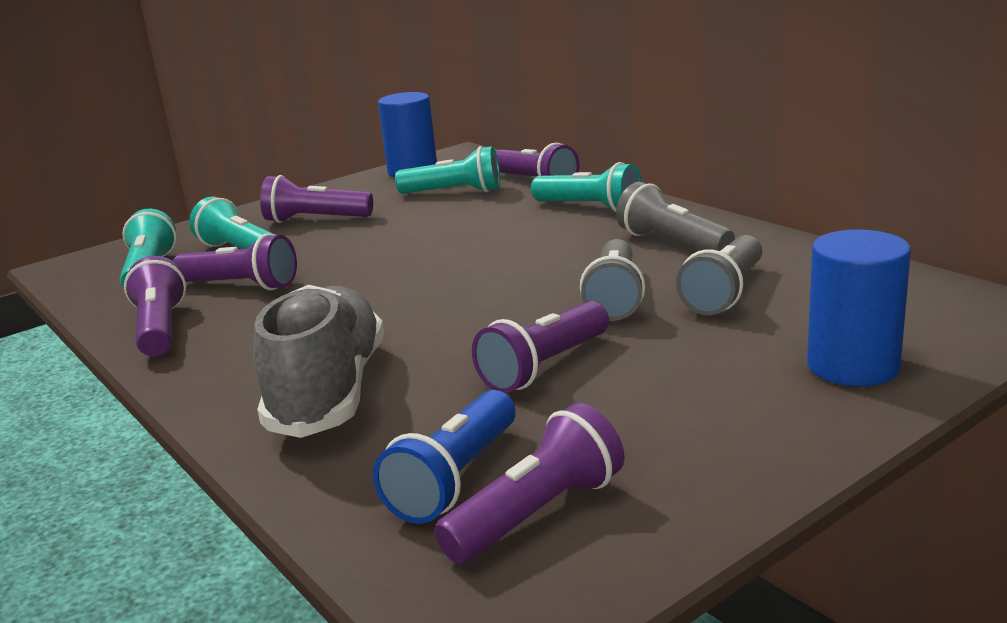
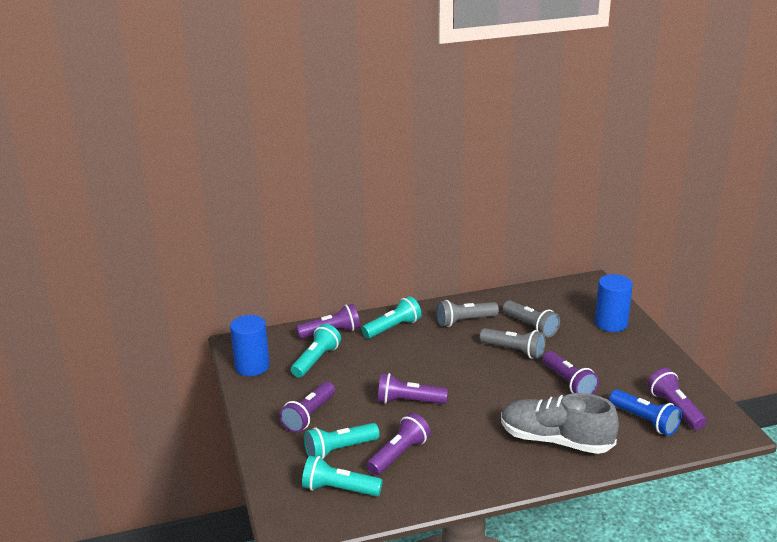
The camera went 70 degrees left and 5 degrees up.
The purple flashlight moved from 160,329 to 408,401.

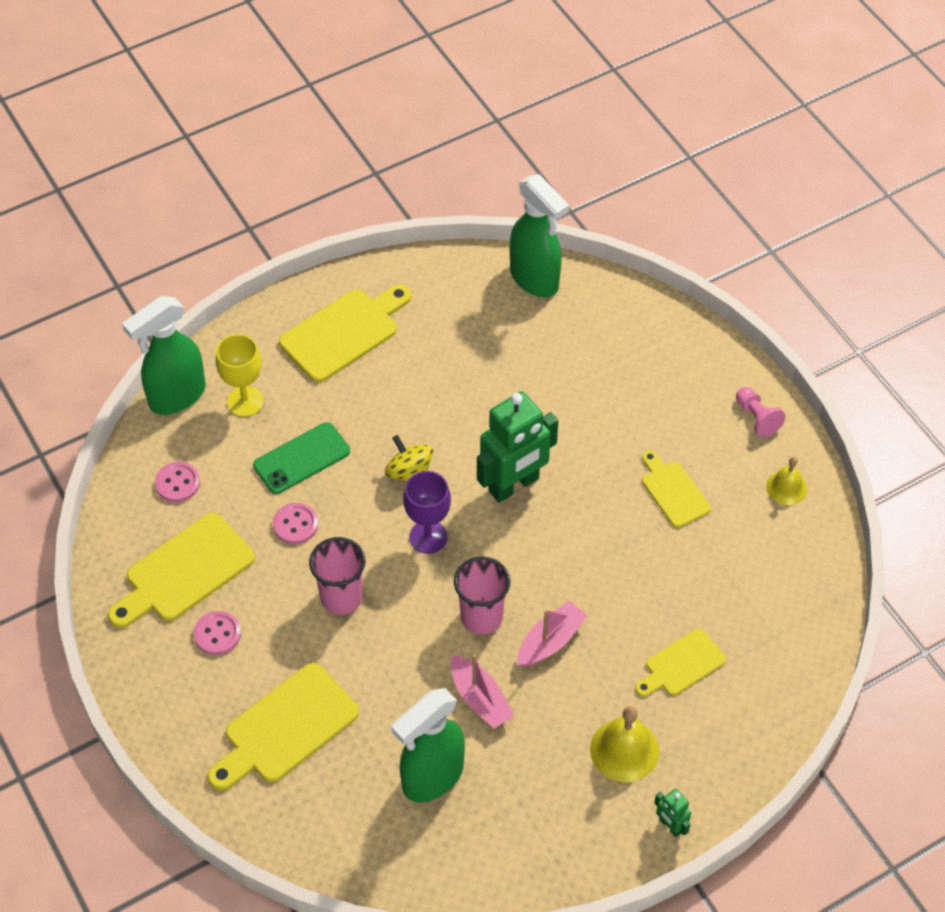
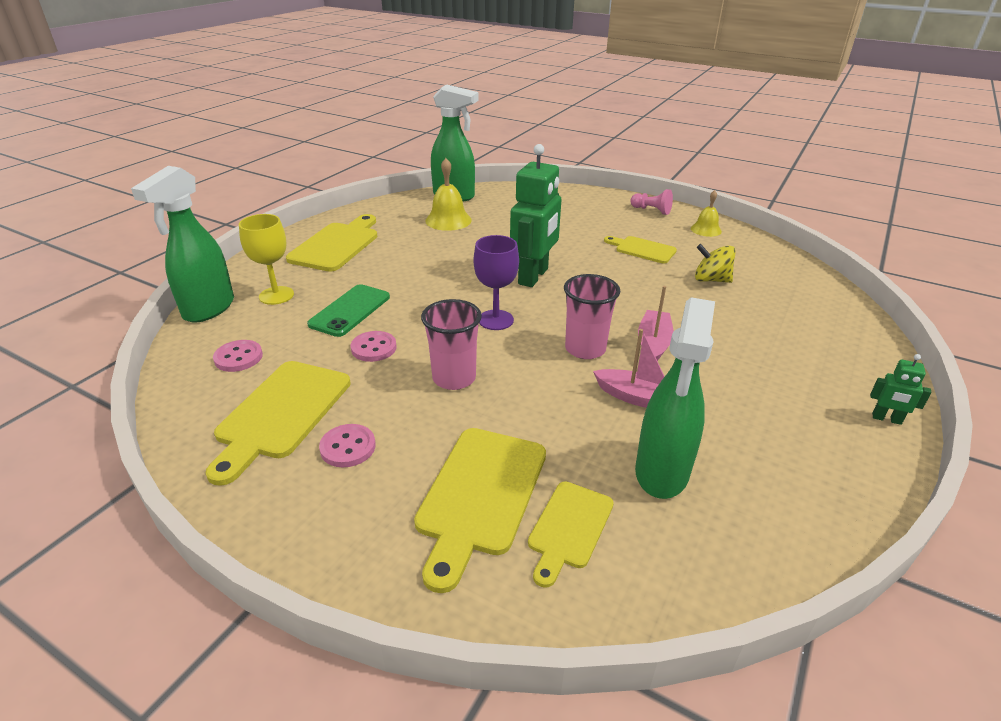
The camera went 30 degrees left and 20 degrees down.
The yellow spinning top moved from 409,473 to 711,280.
The yellow cutting board moved from 681,665 to 569,528.
The yellow bell moved from 624,750 to 448,220.

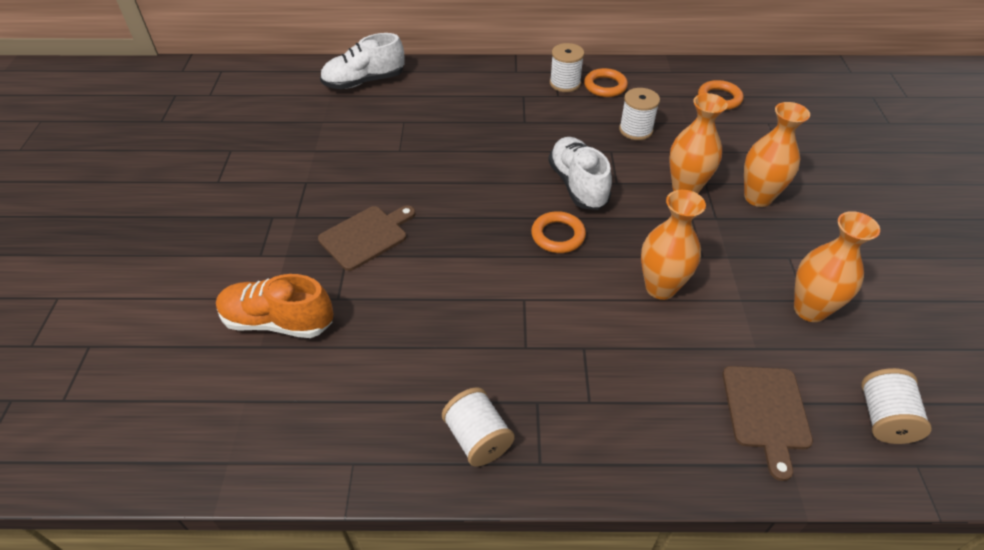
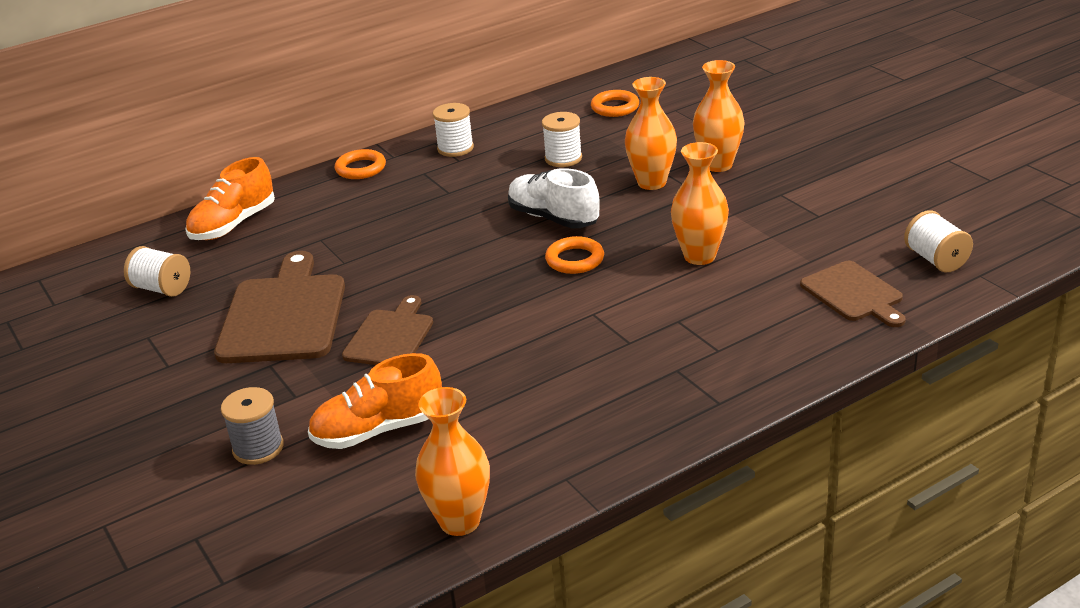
The camera went 30 degrees left and 15 degrees down.
The white shoe at 364,81 became the orange shoe at 233,225.
The orange ring moved from 605,86 to 361,168.
The orange vase moved from 809,309 to 460,521.
The white spool moved from 478,438 to 162,288.
The brown cutting board at 284,315 appeared.
The grey spool at 258,448 appeared.

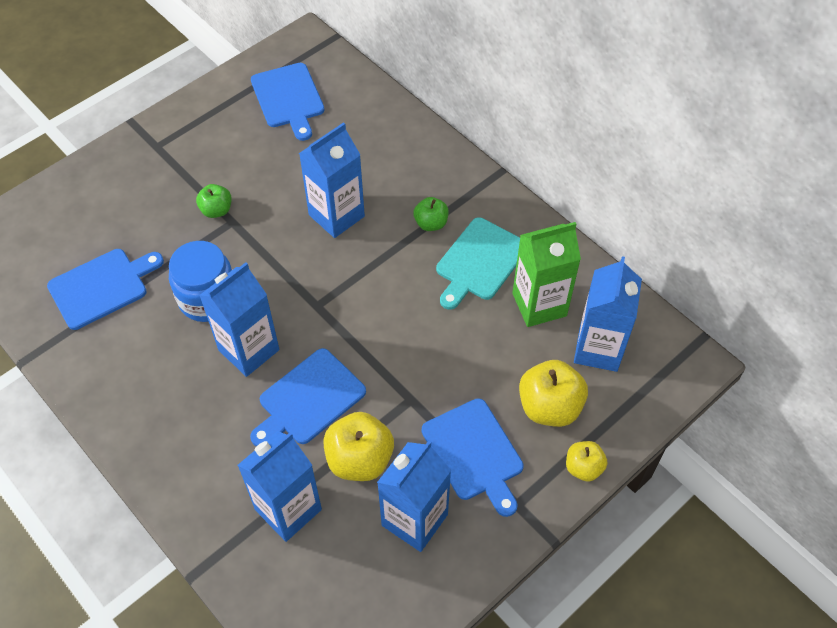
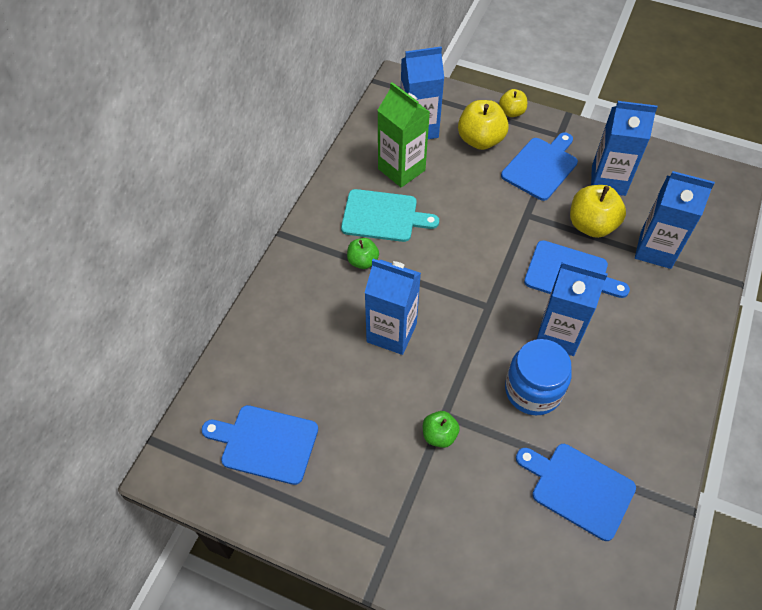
The camera went 115 degrees left and 0 degrees up.
The blue cutting board at 288,98 turned 120 degrees counterclockwise.

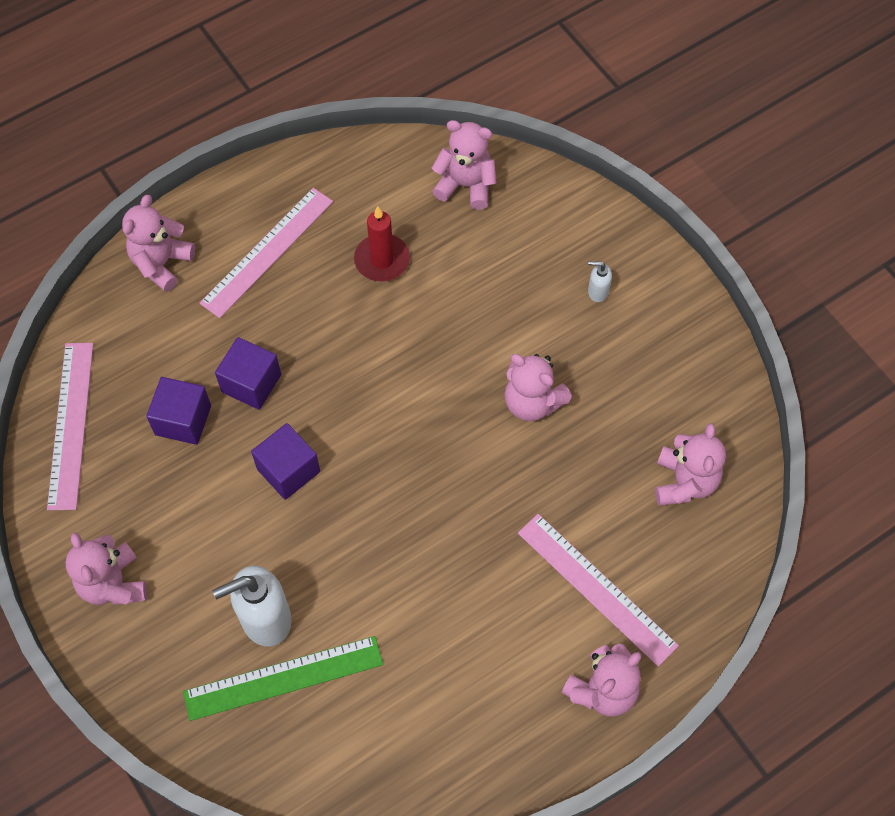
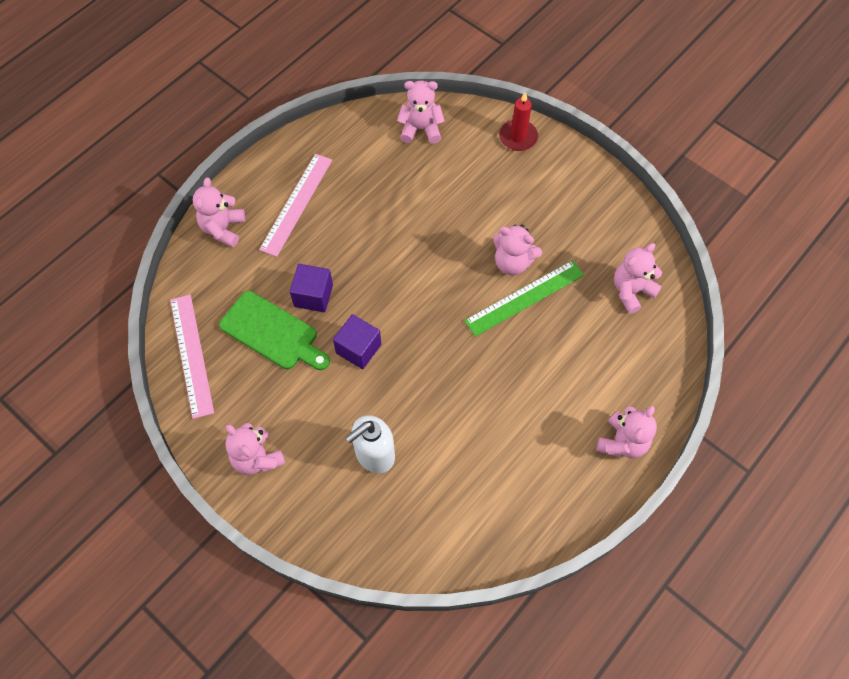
The camera went 15 degrees left and 0 degrees up.
The red candle moved from 382,260 to 518,137.
The white soap dispenser at 597,291 disappeared.
The purple cube at 183,420 was replaced by the green cutting board at 272,332.
The pink teddy bear at 684,482 turned 120 degrees counterclockwise.
The pink ruler at 596,588 disappeared.
The green ruler moved from 283,678 to 524,297.

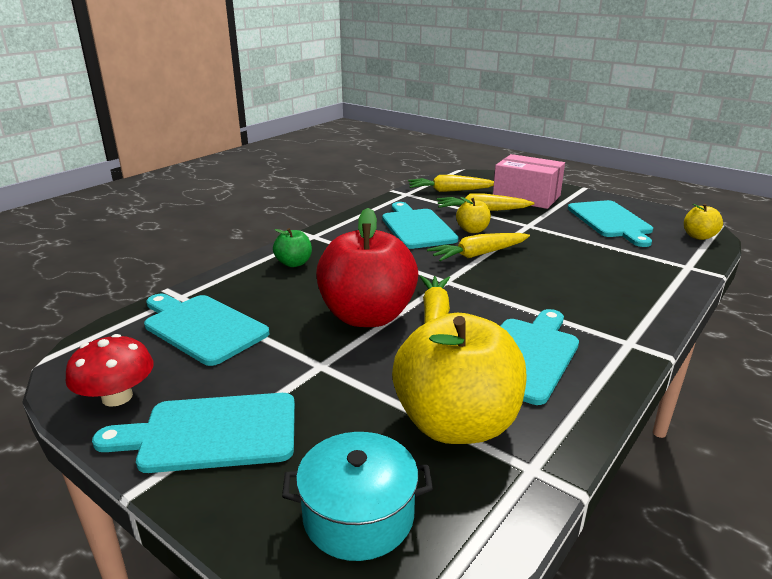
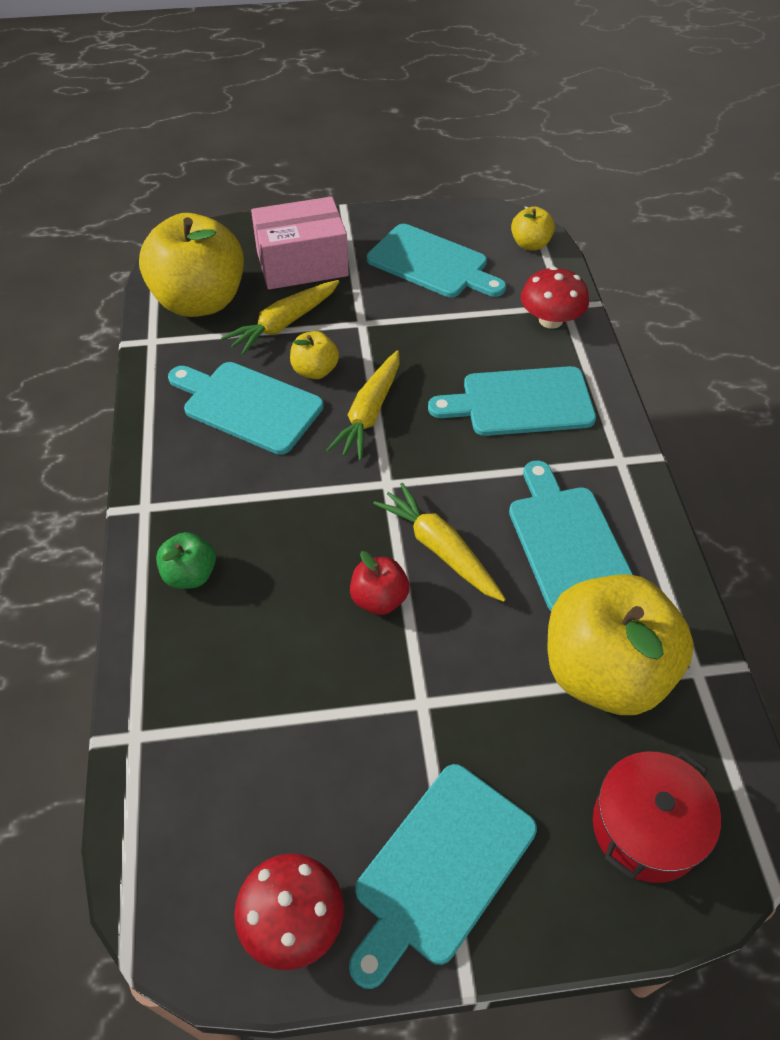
The camera went 45 degrees left and 25 degrees up.
The yellow carrot at 450,191 was replaced by the yellow apple at 200,301.
The red apple at 367,316 changed to 0.45 times the size.
The turquoise cutting board moved from 202,327 to 521,402.
The turquoise pot at 358,515 became the red pot at 646,827.
The red mushroom at 550,320 appeared.

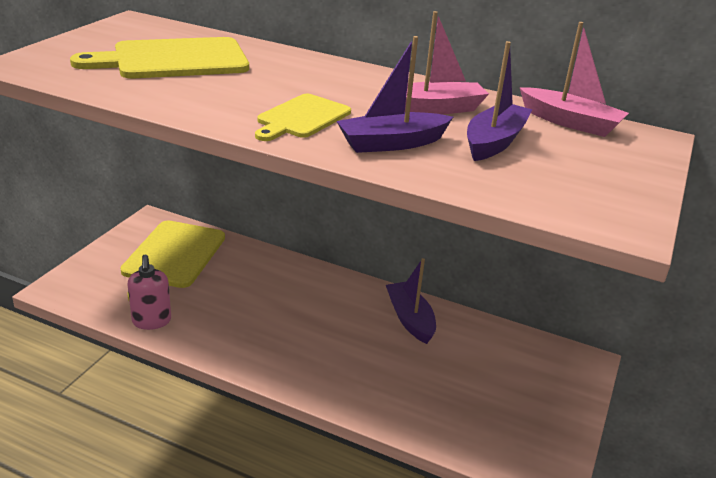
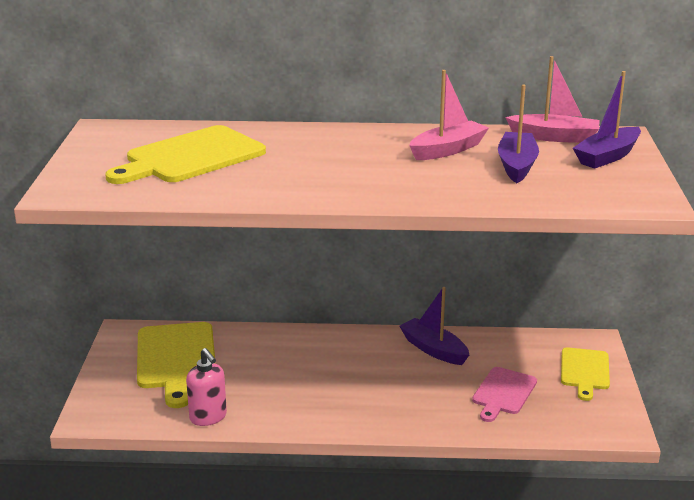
The camera went 20 degrees left and 5 degrees down.
The purple boat moved from 392,143 to 607,157.
The yellow cutting board moved from 302,118 to 585,371.
The pink cutting board at 503,393 appeared.

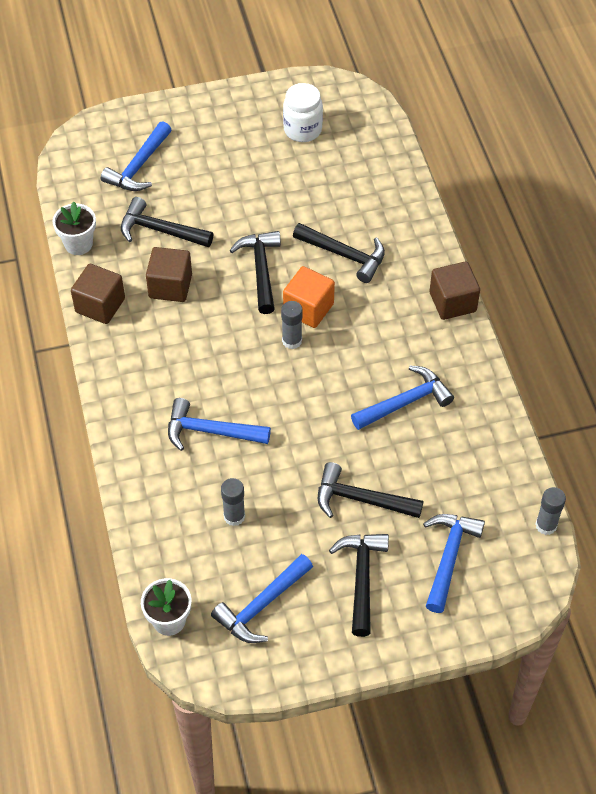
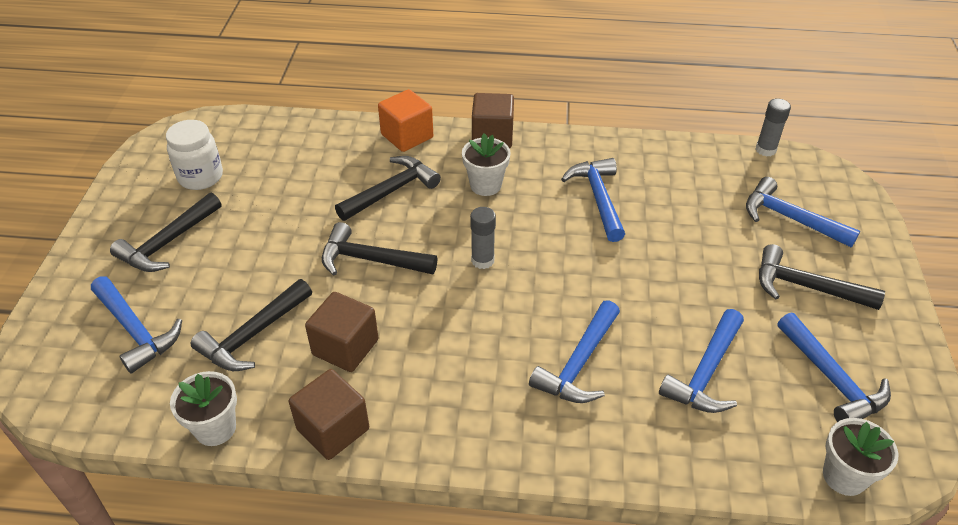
The camera went 70 degrees left and 10 degrees down.
The orange cube moved from 308,308 to 407,136.
The black hammer moved from 361,499 to 168,243.
The grey glue stick at 234,516 was replaced by the blue hammer at 706,373.
The white flower pot at 485,185 appeared.

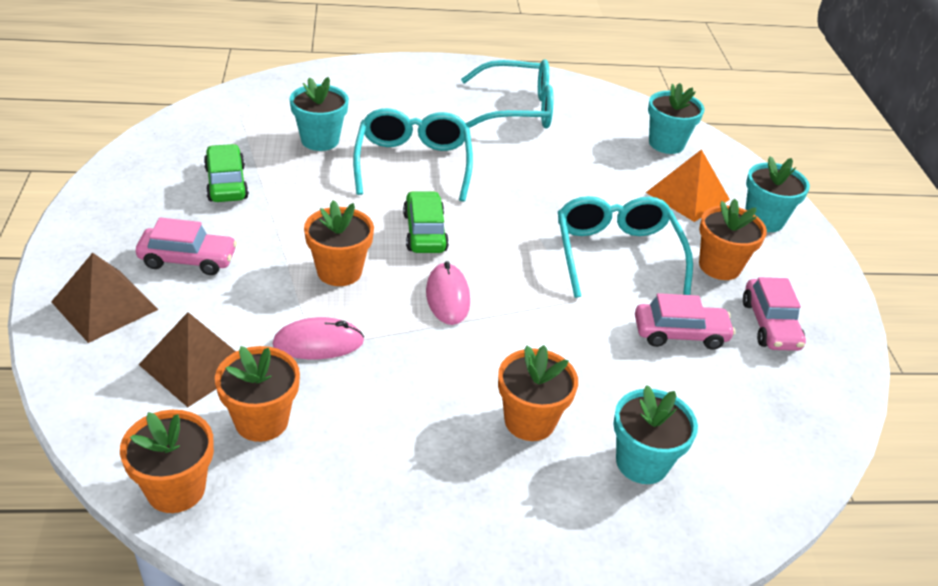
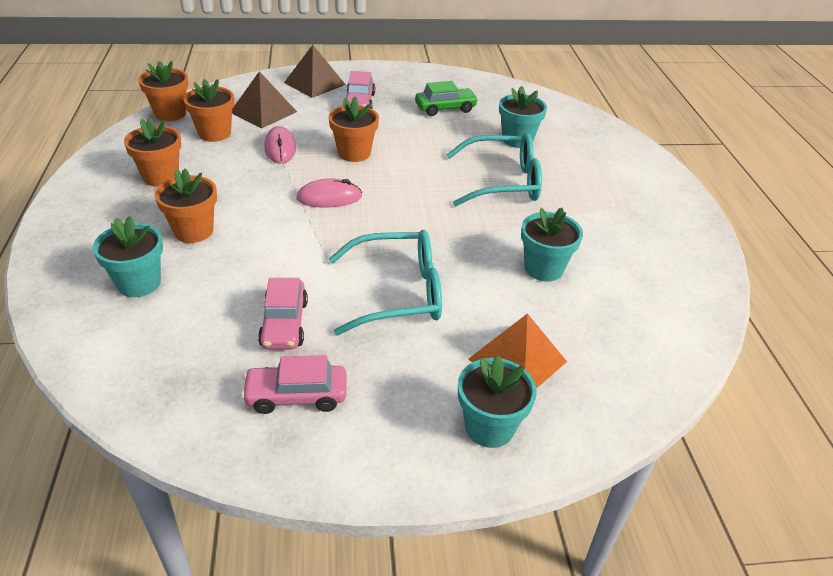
The camera went 90 degrees right and 0 degrees up.
The turquoise glasses at 517,109 disappeared.
The turquoise flower pot moved from 666,144 to 543,268.
The green car at 424,232 disappeared.
The orange flower pot moved from 719,266 to 161,176.

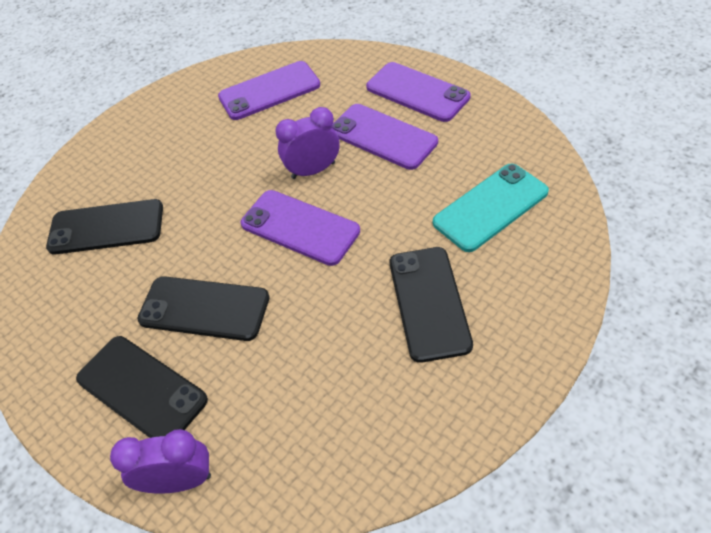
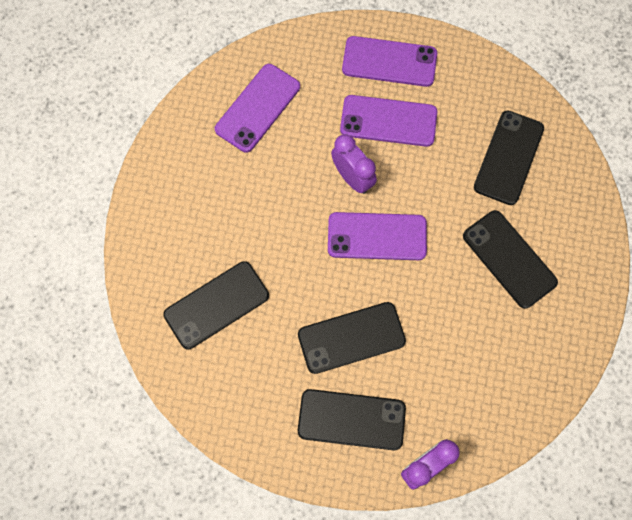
The camera went 35 degrees left and 20 degrees up.
The purple clock at 313,170 turned 105 degrees clockwise.
The turquoise phone at 490,207 became the black phone at 508,157.

